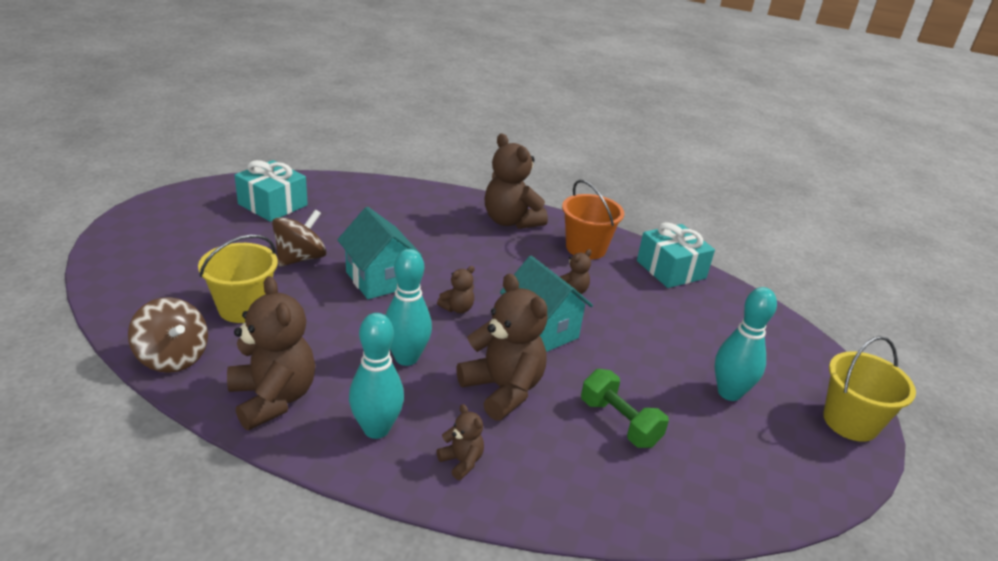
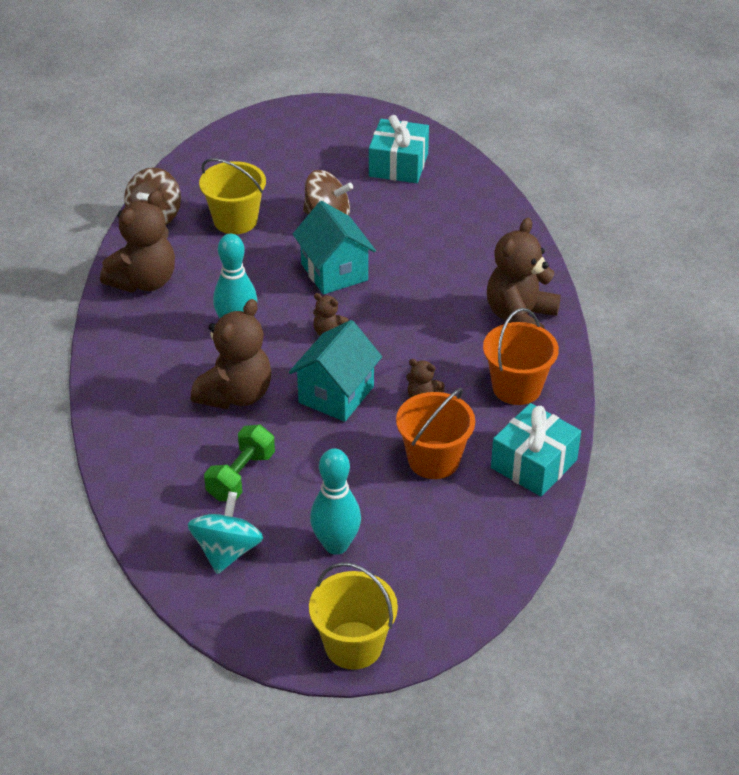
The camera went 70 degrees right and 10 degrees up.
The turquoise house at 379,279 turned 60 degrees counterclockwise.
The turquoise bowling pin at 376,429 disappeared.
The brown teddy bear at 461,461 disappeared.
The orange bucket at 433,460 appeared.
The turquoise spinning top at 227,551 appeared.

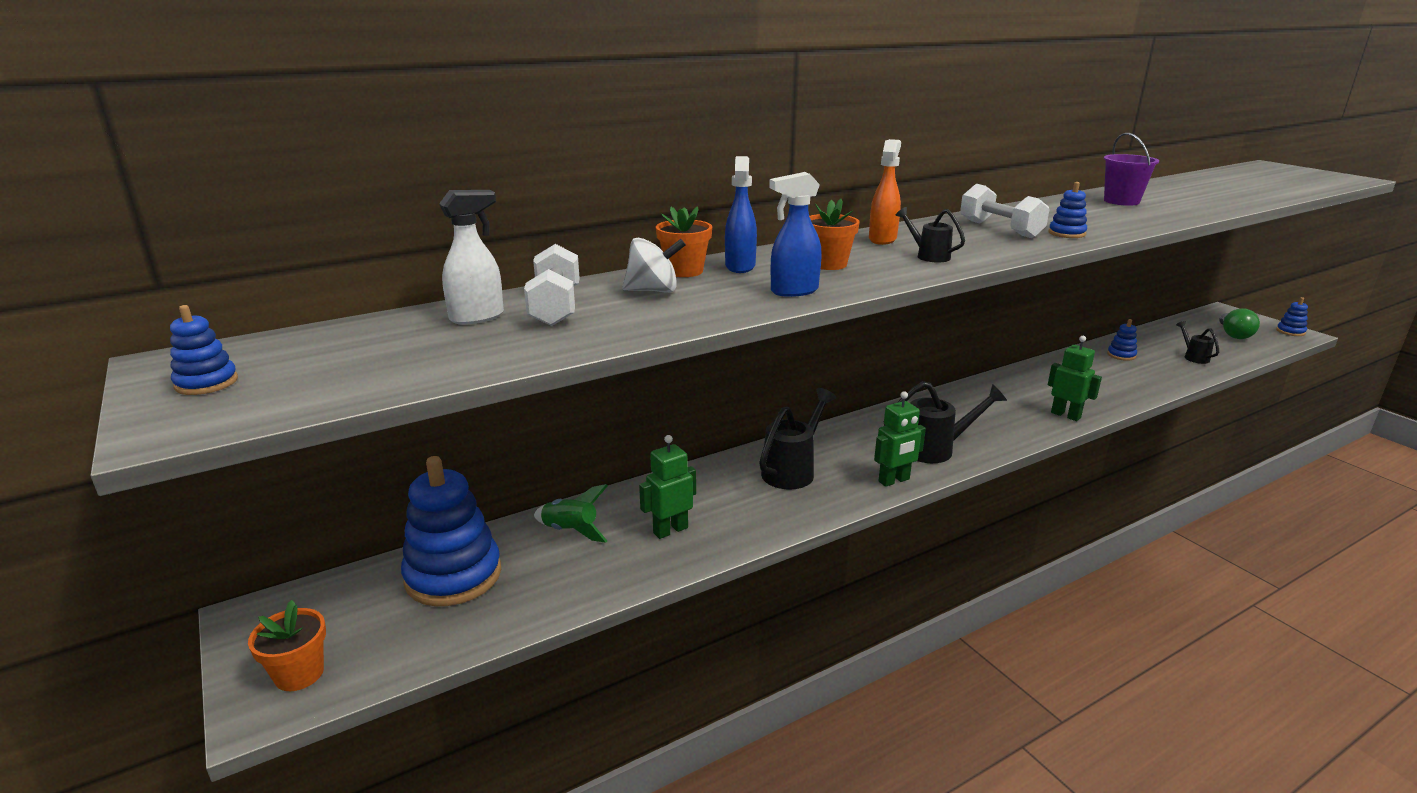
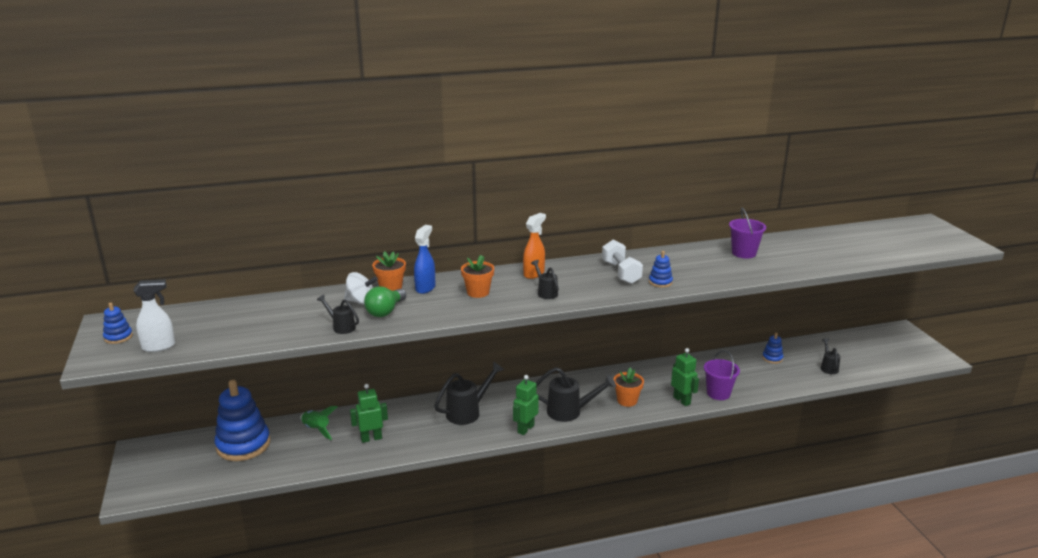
The camera went 15 degrees right and 0 degrees up.
The blue spray bottle at 793,291 disappeared.
The white spray bottle moved from 477,317 to 159,346.
The white dumbbell at 555,307 disappeared.
The blue stacking toy at 1290,331 disappeared.
The green light bulb moved from 1233,334 to 385,311.
The green robot at 894,480 turned 135 degrees clockwise.
The orange flower pot moved from 299,674 to 627,401.
The black watering can at 341,327 appeared.
The purple bucket at 718,393 appeared.

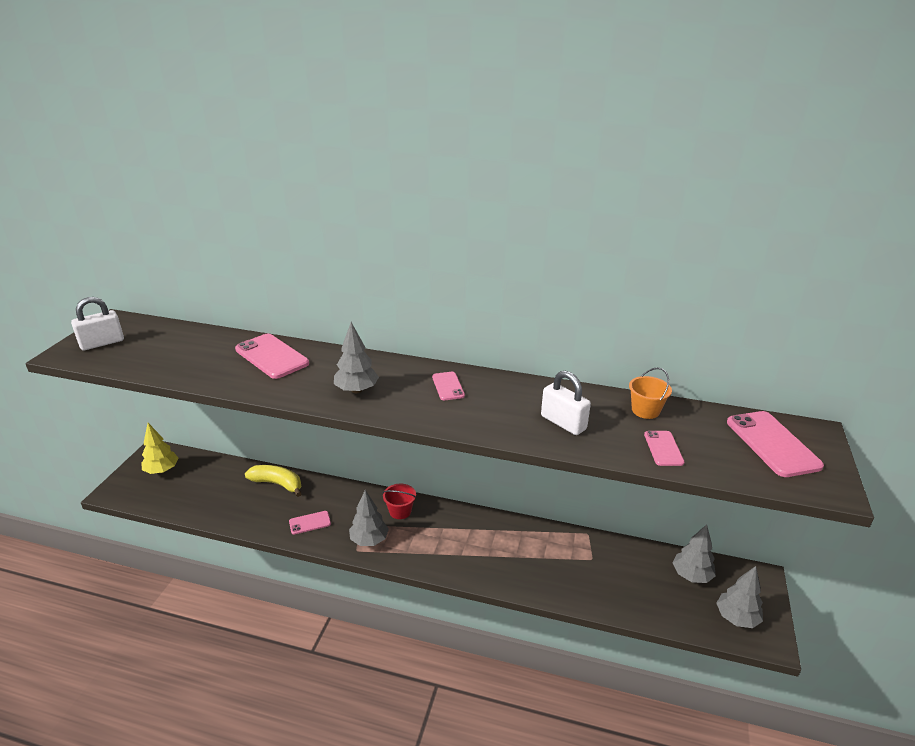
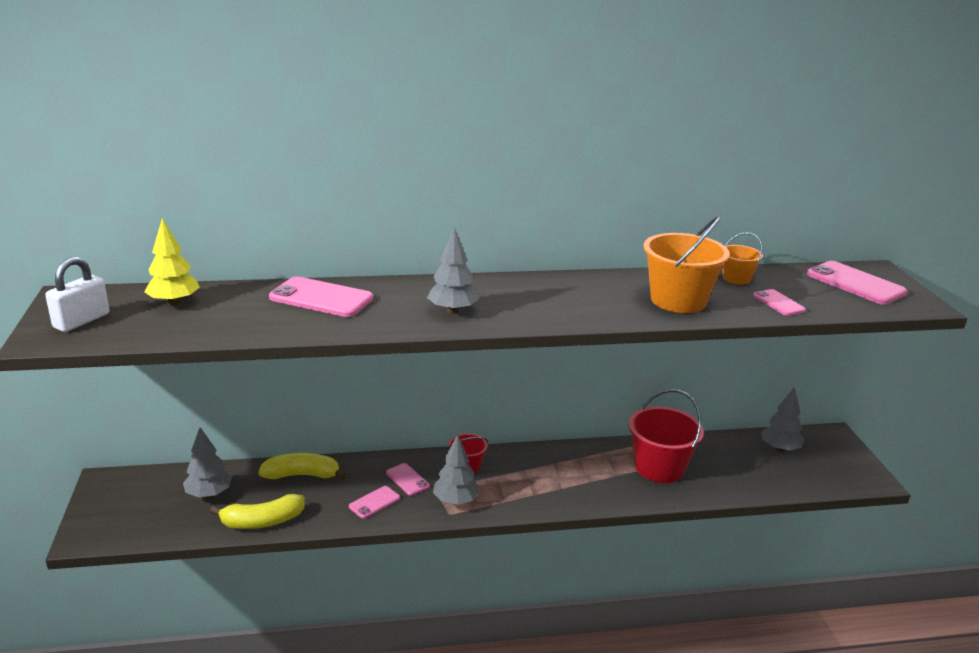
The camera went 25 degrees left and 5 degrees down.
The white padlock at 563,423 was replaced by the orange bucket at 678,300.
The pink phone moved from 448,386 to 407,479.
The yellow tree moved from 162,470 to 174,302.
The grey tree moved from 736,618 to 209,494.
The red bucket at 659,468 appeared.
The yellow banana at 262,521 appeared.

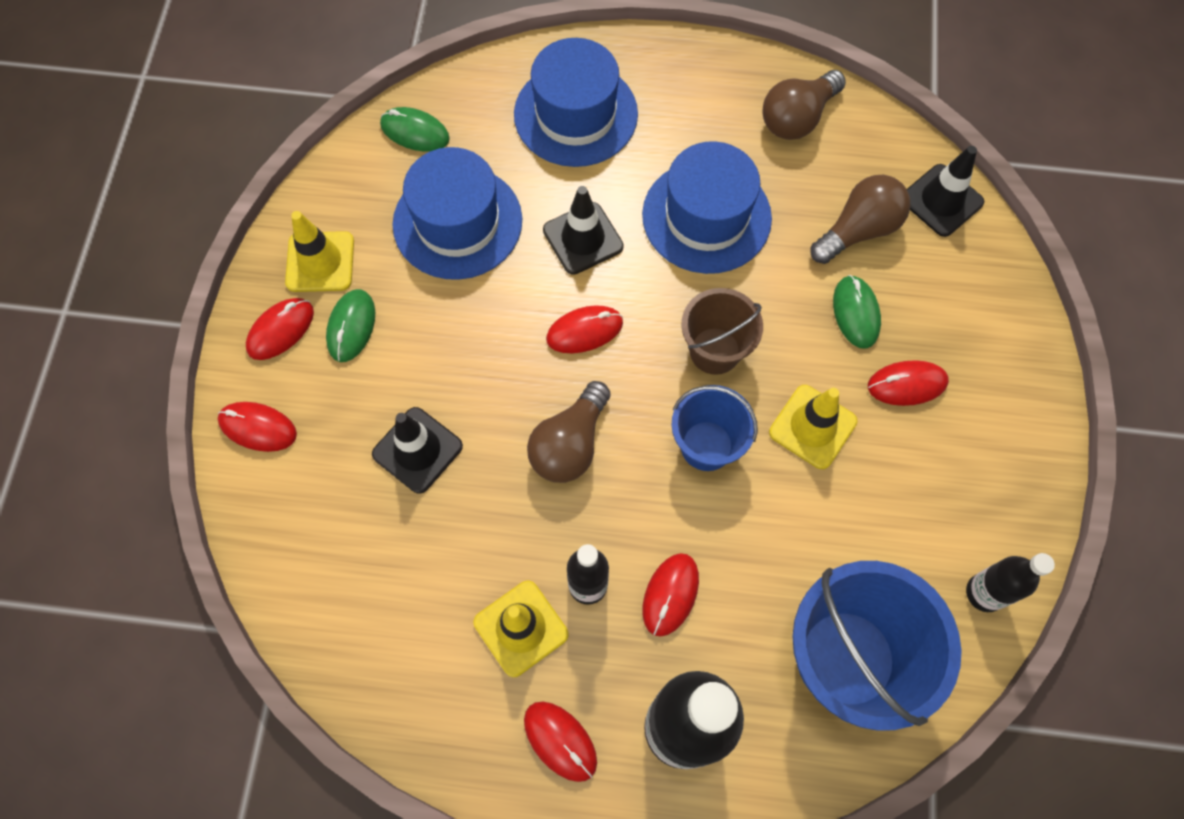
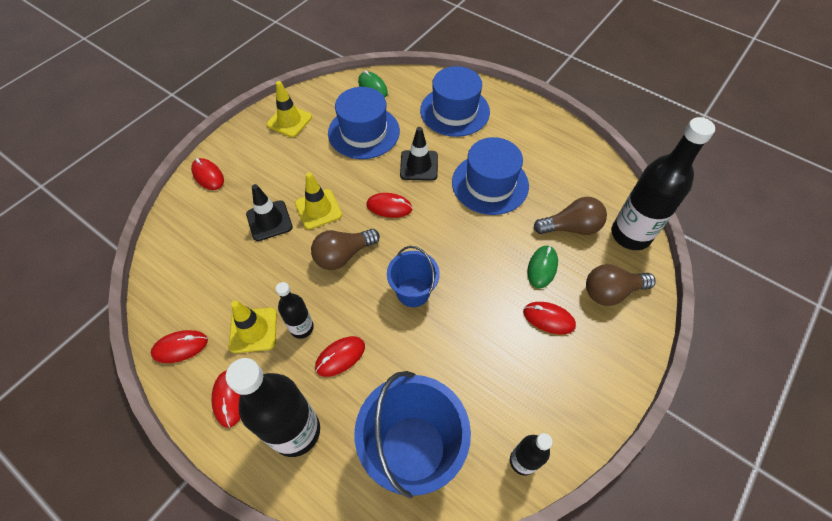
The camera went 30 degrees right and 10 degrees down.
The brown light bulb moved from 797,118 to 611,292.
The black traffic cone at 941,200 was replaced by the black bottle at 630,235.
The brown bucket at 715,351 disappeared.
The green mouse at 351,327 disappeared.
The red mouse moved from 281,330 to 180,347.
The yellow traffic cone moved from 812,427 to 318,209.

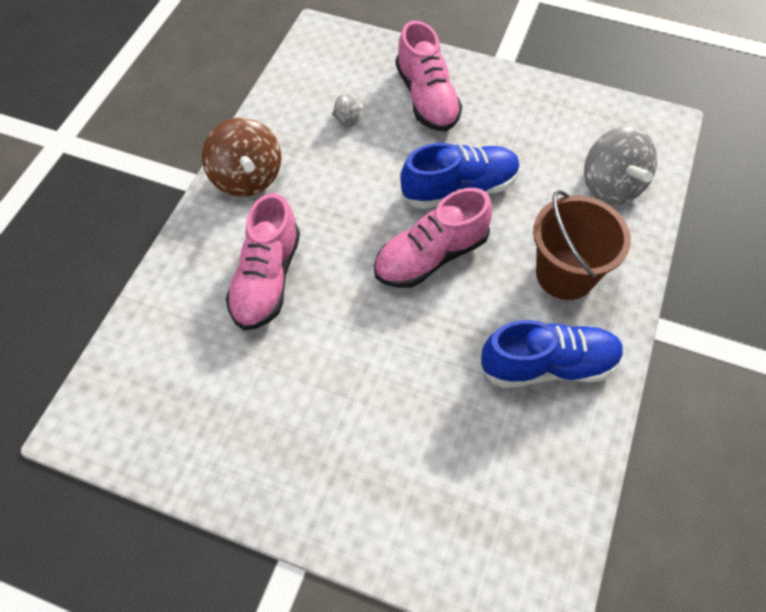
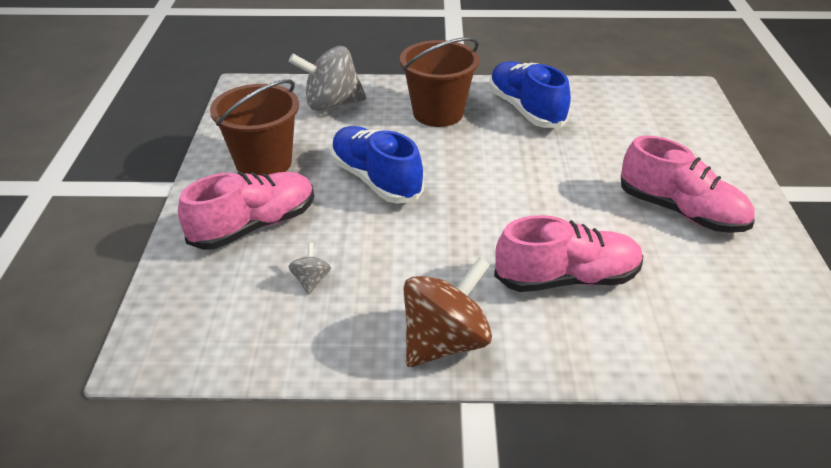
The camera went 110 degrees left and 20 degrees down.
The grey spinning top at 611,186 turned 150 degrees counterclockwise.
The pink shoe moved from 431,256 to 681,211.
The brown bucket at 264,163 appeared.

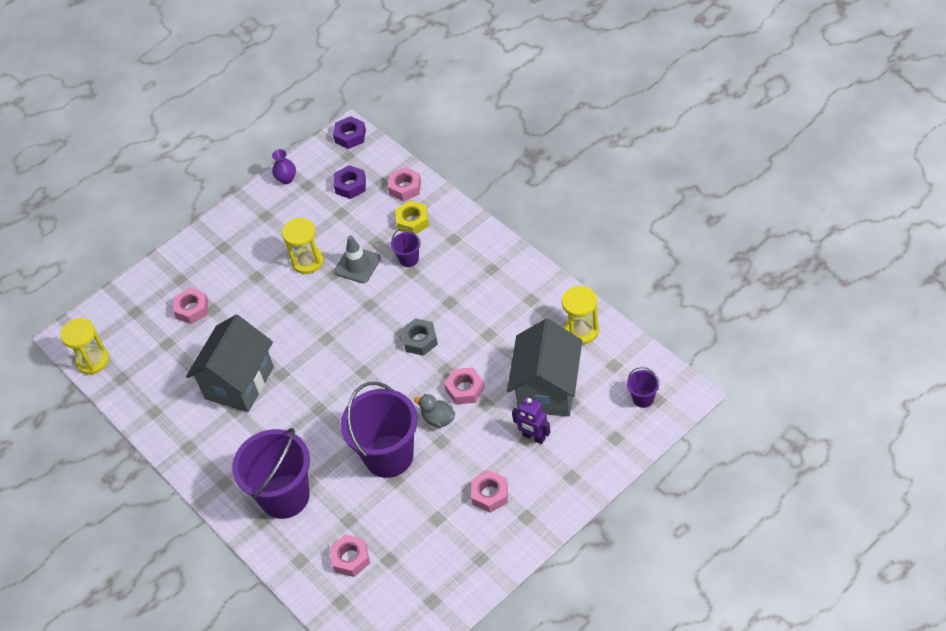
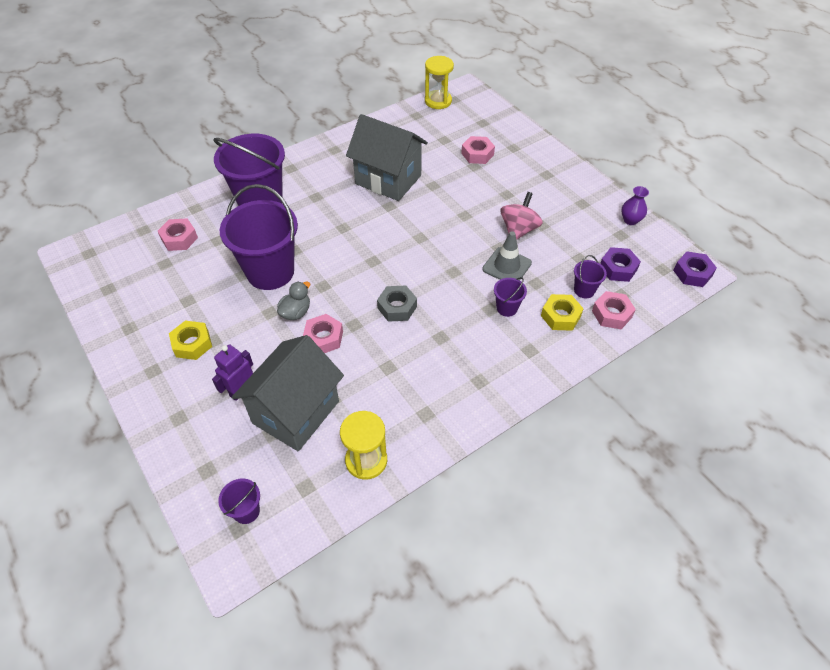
The camera went 90 degrees right and 0 degrees up.
The yellow hourglass at 307,261 was replaced by the pink spinning top at 518,230.
The grey house at 547,389 turned 75 degrees counterclockwise.
The pink nut at 490,494 became the yellow nut at 192,344.
The purple bucket at 584,290 appeared.

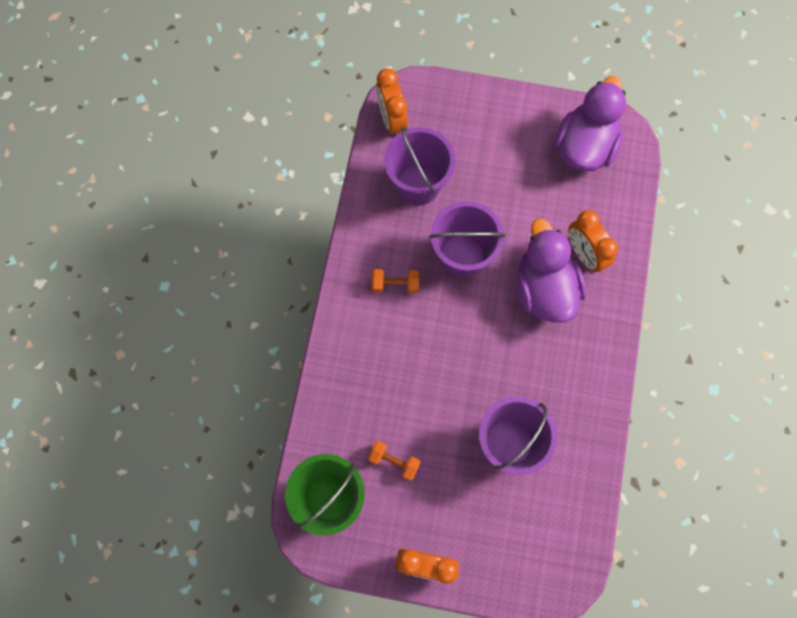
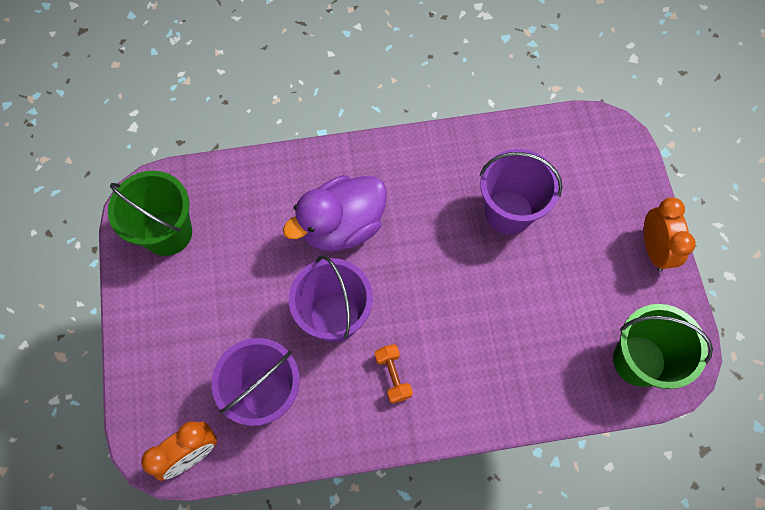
The camera went 110 degrees left and 5 degrees down.
The purple duck at 584,146 was replaced by the green bucket at 167,232.
The orange clock at 584,254 disappeared.
The orange dumbbell at 394,461 disappeared.

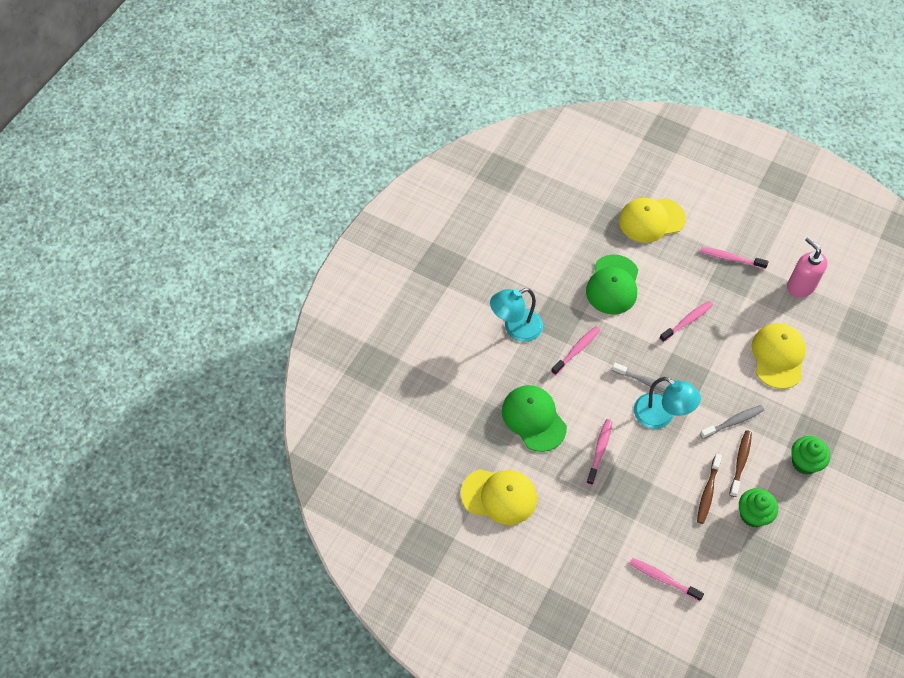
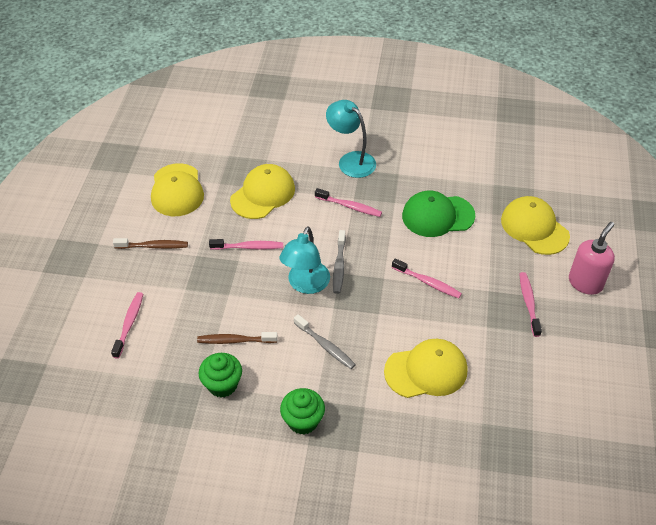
The camera went 70 degrees right and 10 degrees down.
The pink soap dispenser moved from 800,286 to 585,283.
The green cap at 533,419 became the yellow cap at 263,194.
The brown toothbrush moved from 740,462 to 153,246.

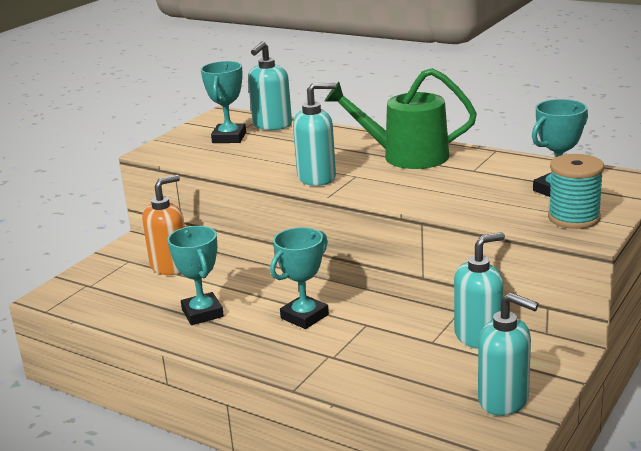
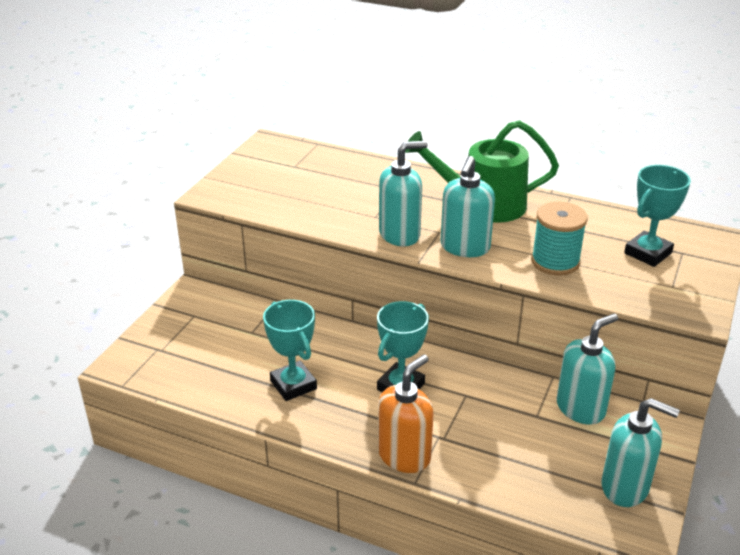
The camera went 10 degrees left and 10 degrees up.
The turquoise soap dispenser moved from 272,125 to 465,247.
The turquoise trophy at 229,138 disappeared.
The turquoise spool moved from 574,218 to 555,262.
The orange soap dispenser moved from 170,266 to 404,455.

